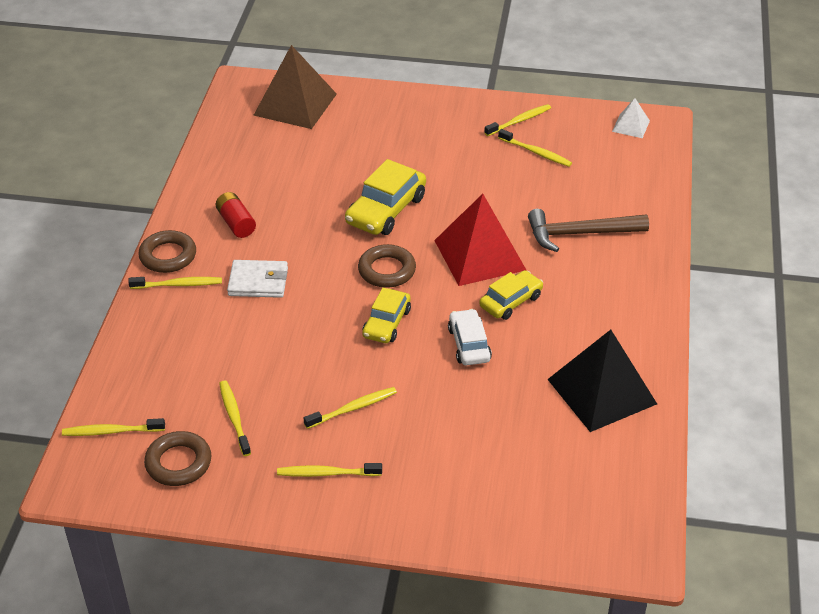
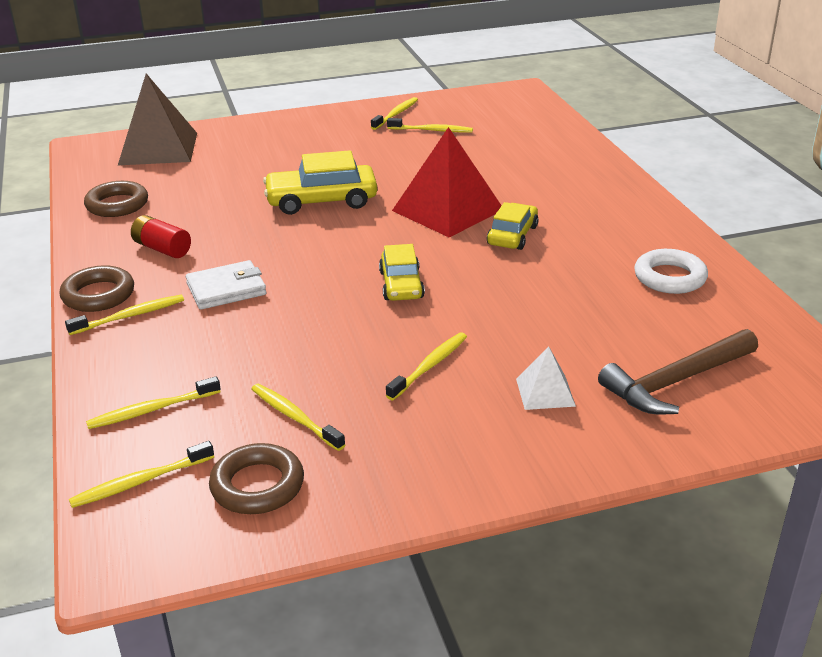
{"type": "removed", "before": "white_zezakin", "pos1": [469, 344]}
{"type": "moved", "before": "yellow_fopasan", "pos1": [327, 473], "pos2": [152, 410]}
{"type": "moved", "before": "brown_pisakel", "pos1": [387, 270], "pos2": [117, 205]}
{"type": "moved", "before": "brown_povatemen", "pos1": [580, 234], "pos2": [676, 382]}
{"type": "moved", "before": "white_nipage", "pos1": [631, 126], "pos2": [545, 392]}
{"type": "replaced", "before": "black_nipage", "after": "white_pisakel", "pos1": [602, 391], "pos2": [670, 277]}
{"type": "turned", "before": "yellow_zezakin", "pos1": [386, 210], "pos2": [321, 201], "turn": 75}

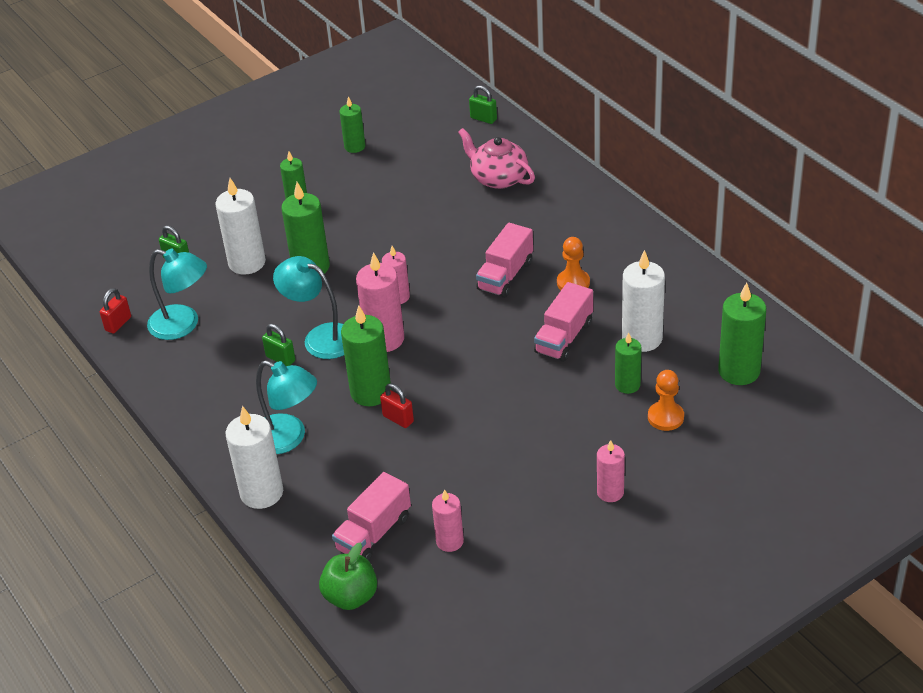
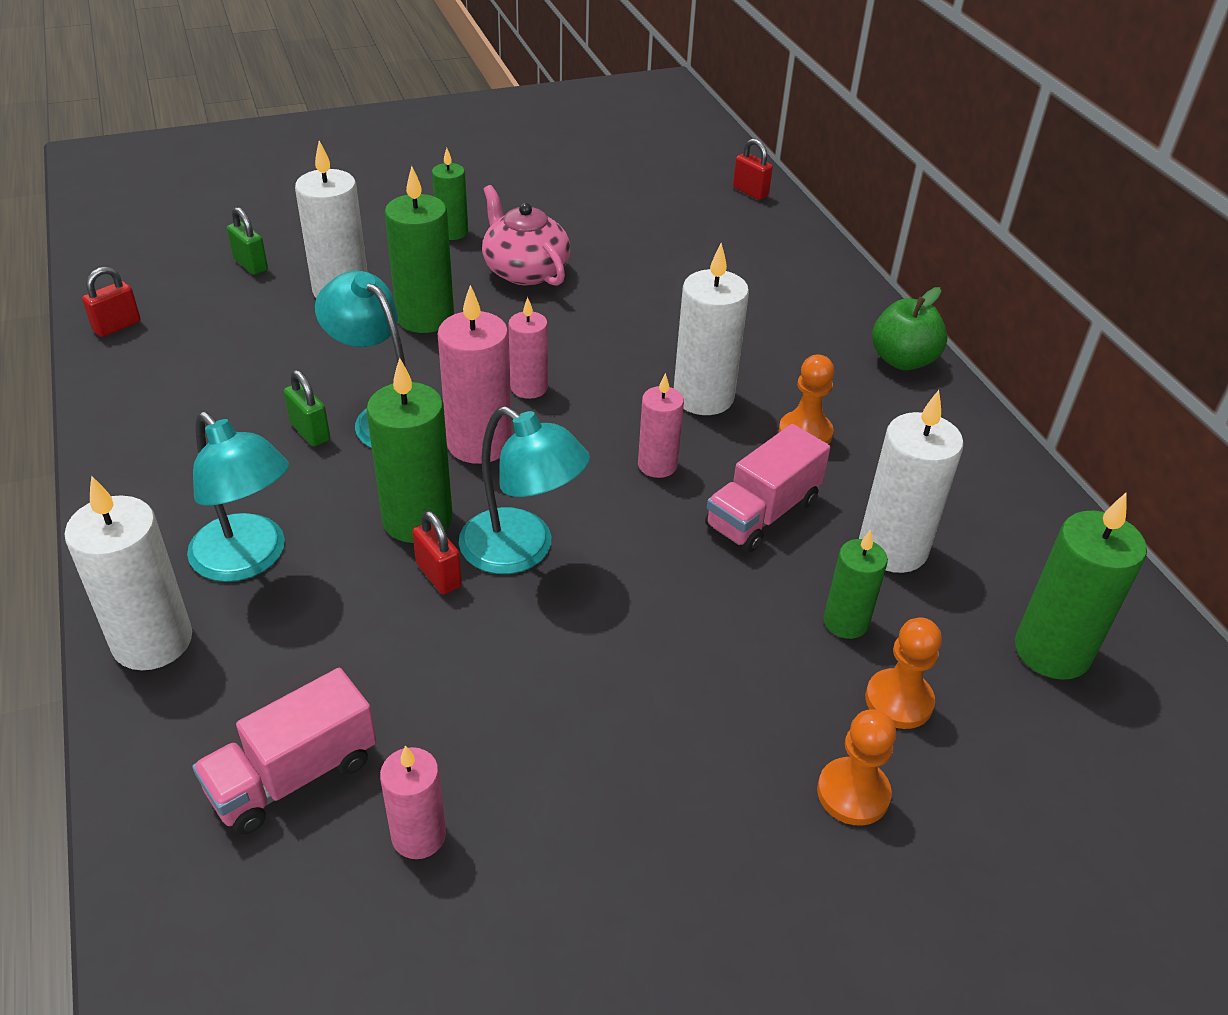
{"type": "removed", "before": "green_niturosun", "pos1": [354, 146]}
{"type": "added", "after": "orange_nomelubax", "pos2": [853, 793]}
{"type": "moved", "before": "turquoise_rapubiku", "pos1": [183, 325], "pos2": [521, 551]}
{"type": "moved", "before": "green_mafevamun", "pos1": [351, 596], "pos2": [902, 360]}
{"type": "moved", "before": "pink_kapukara", "pos1": [498, 178], "pos2": [525, 270]}
{"type": "moved", "before": "pink_niturosun", "pos1": [610, 492], "pos2": [657, 465]}
{"type": "replaced", "before": "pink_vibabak", "after": "white_niturosun", "pos1": [505, 275], "pos2": [703, 397]}
{"type": "recoloured", "before": "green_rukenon", "after": "red_rukenon", "pos1": [483, 118], "pos2": [750, 192]}

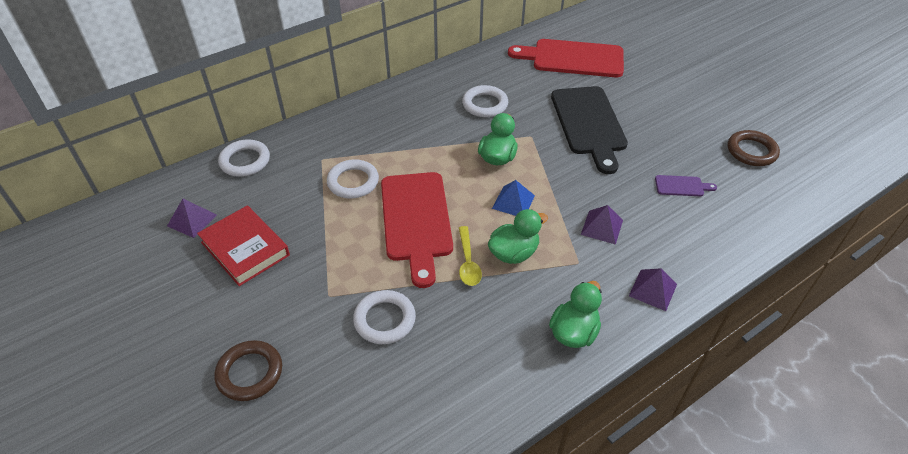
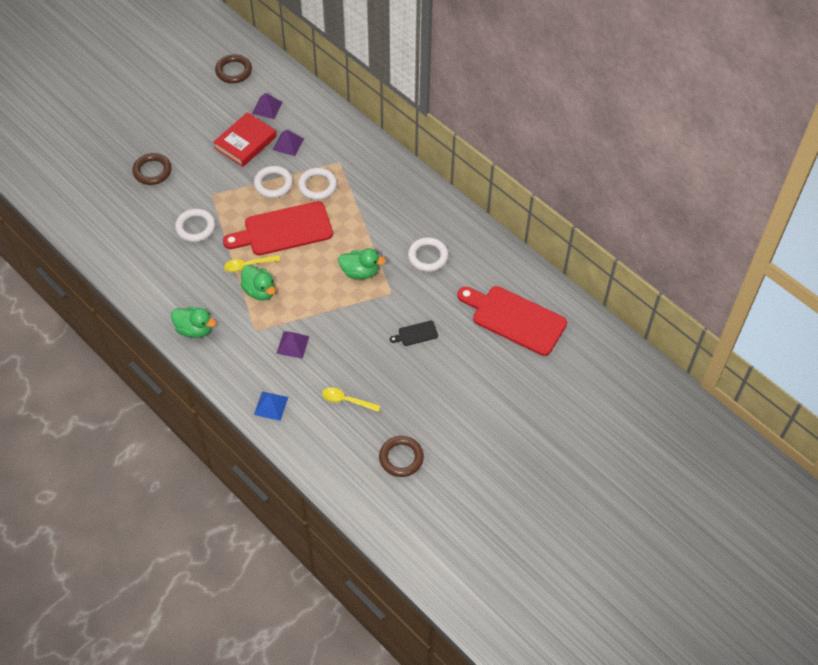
{"type": "added", "after": "brown_pisakel", "pos2": [233, 71]}
{"type": "moved", "before": "white_pisakel", "pos1": [245, 161], "pos2": [273, 184]}
{"type": "moved", "before": "blue_nipage", "pos1": [513, 202], "pos2": [271, 406]}
{"type": "moved", "before": "purple_nipage", "pos1": [653, 289], "pos2": [288, 144]}
{"type": "replaced", "before": "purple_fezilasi", "after": "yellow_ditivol", "pos1": [682, 186], "pos2": [346, 400]}
{"type": "turned", "before": "red_fezilasi", "pos1": [572, 58], "pos2": [515, 319], "turn": -60}
{"type": "resized", "before": "black_fezilasi", "pos1": [589, 124], "pos2": [416, 334], "scale": 0.42}

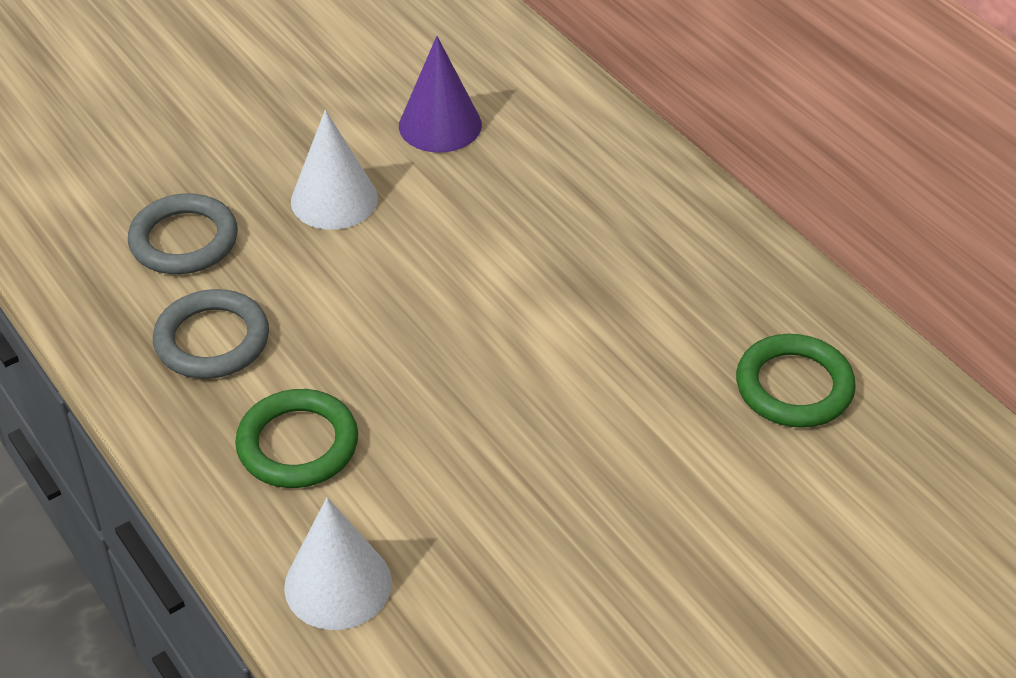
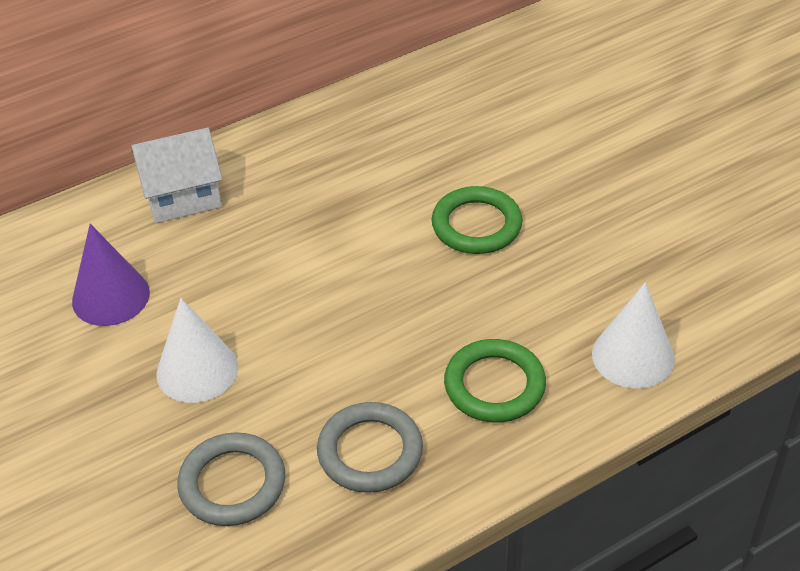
{"type": "added", "after": "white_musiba", "pos2": [182, 196]}
{"type": "moved", "before": "green_pisakel", "pos1": [794, 387], "pos2": [476, 225]}

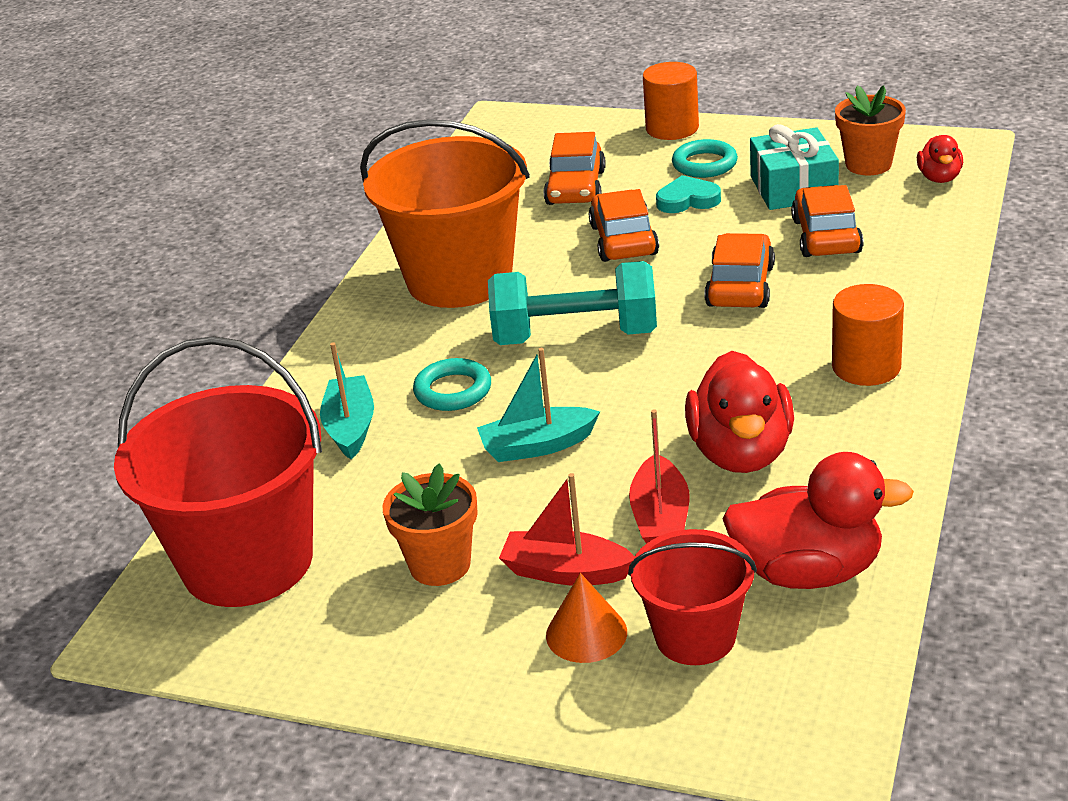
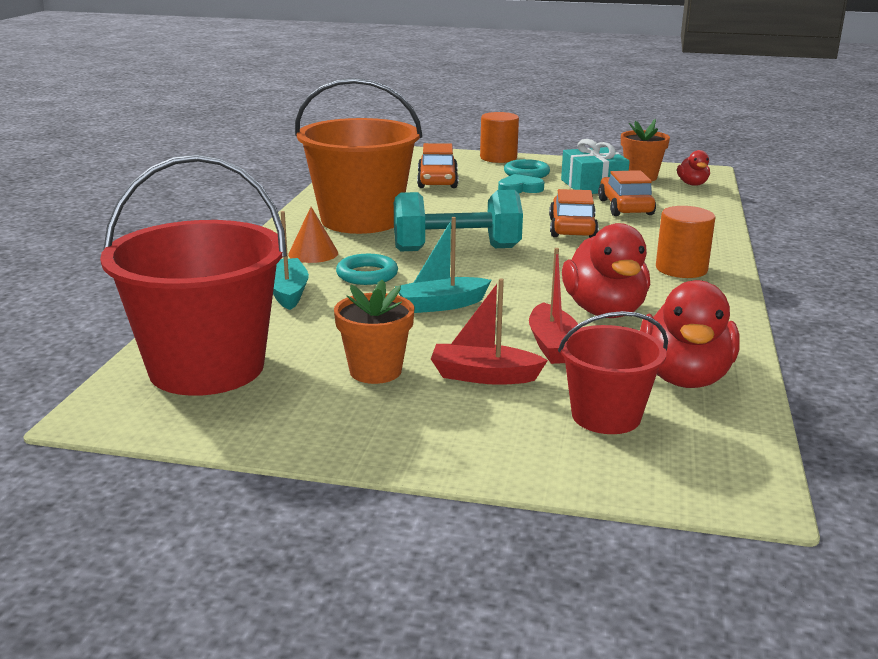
{"type": "removed", "before": "orange_zezakin", "pos1": [624, 240]}
{"type": "moved", "before": "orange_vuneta", "pos1": [586, 633], "pos2": [313, 253]}
{"type": "turned", "before": "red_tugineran", "pos1": [808, 572], "pos2": [684, 377], "turn": 105}

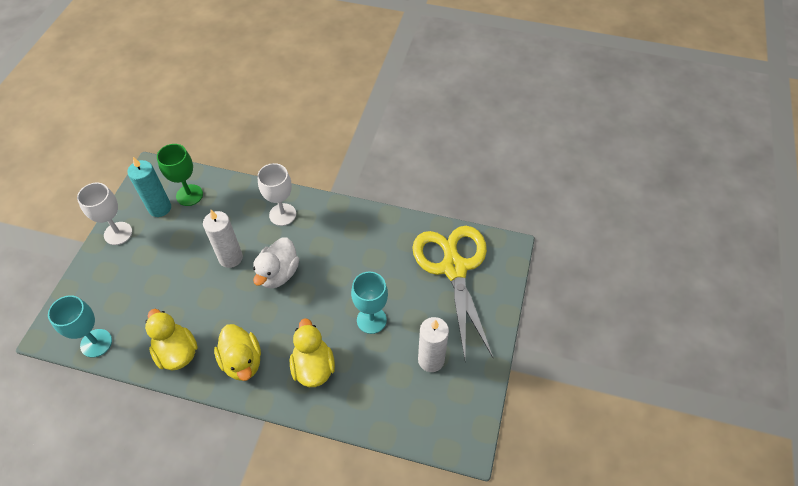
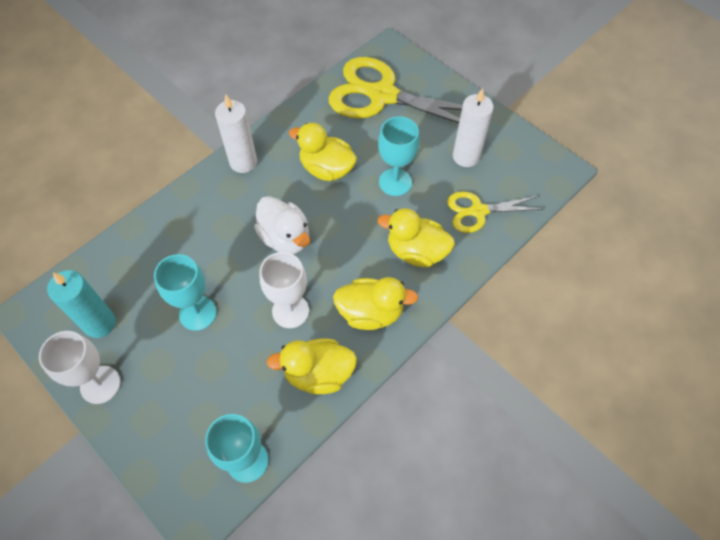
{"type": "removed", "before": "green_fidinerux", "pos1": [189, 195]}
{"type": "added", "after": "turquoise_fidinerux", "pos2": [198, 313]}
{"type": "added", "after": "yellow_tugineran", "pos2": [326, 169]}
{"type": "added", "after": "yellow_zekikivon", "pos2": [478, 211]}
{"type": "moved", "before": "white_niturosun", "pos1": [230, 258], "pos2": [243, 162]}
{"type": "moved", "before": "white_fidinerux", "pos1": [282, 214], "pos2": [290, 311]}

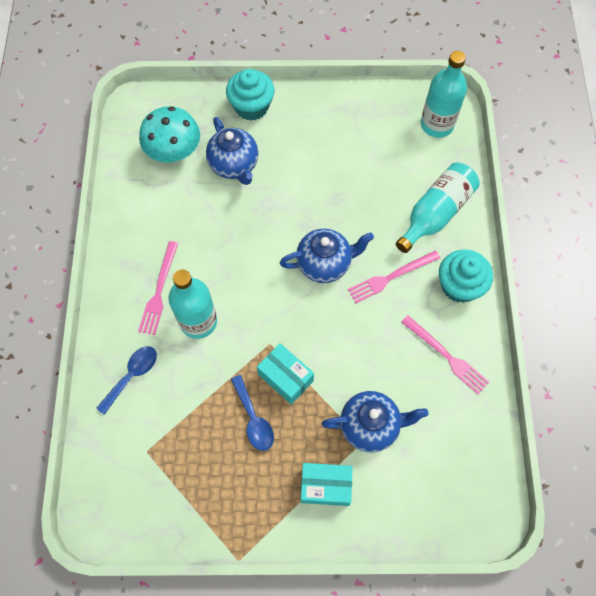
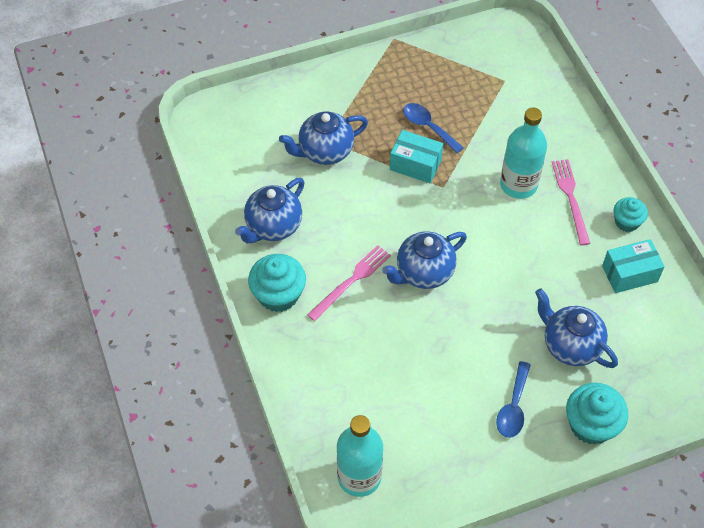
{"type": "removed", "before": "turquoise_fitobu", "pos1": [174, 152]}
{"type": "removed", "before": "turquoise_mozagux", "pos1": [435, 213]}
{"type": "added", "after": "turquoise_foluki", "pos2": [626, 222]}
{"type": "moved", "before": "blue_ditivol", "pos1": [132, 375], "pos2": [513, 407]}
{"type": "moved", "before": "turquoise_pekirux", "pos1": [325, 486], "pos2": [629, 274]}
{"type": "replaced", "before": "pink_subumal", "after": "blue_kapukara", "pos1": [446, 356], "pos2": [273, 226]}

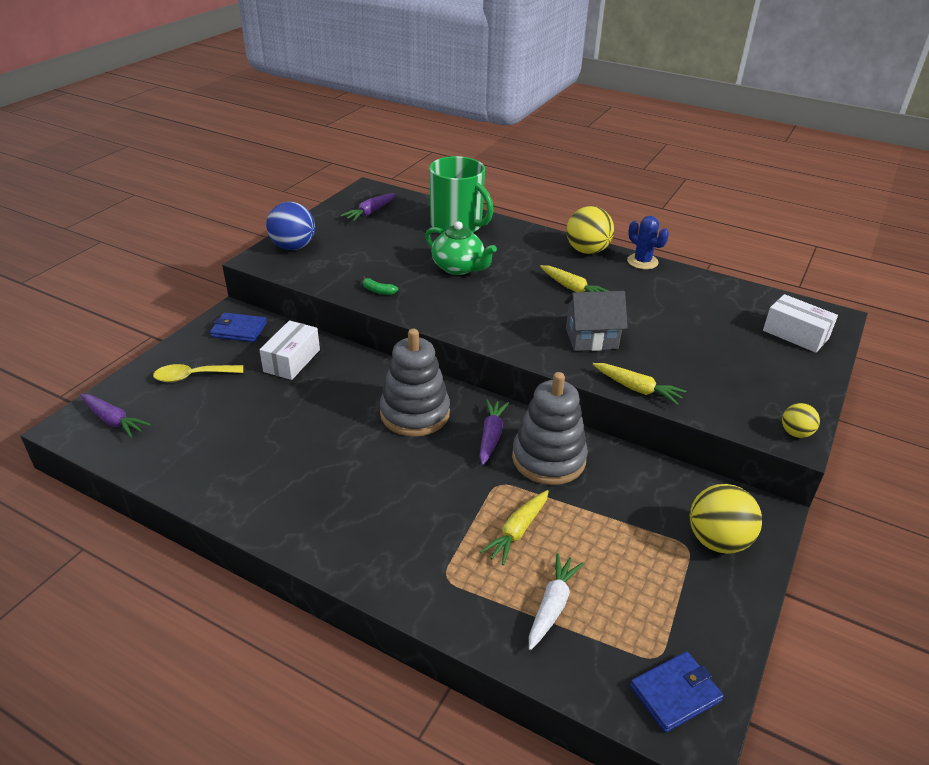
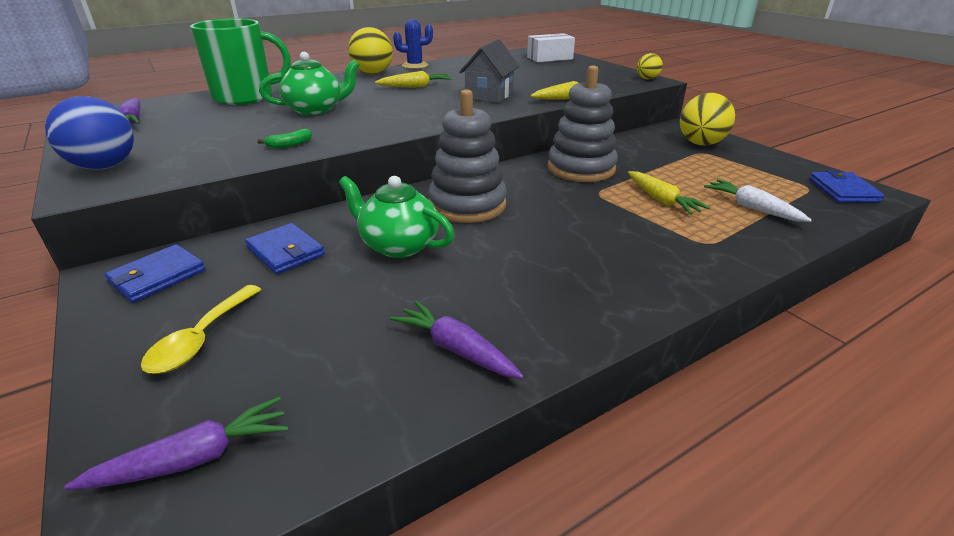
{"type": "added", "after": "green_kapukara", "pos2": [398, 245]}
{"type": "moved", "before": "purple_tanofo", "pos1": [491, 436], "pos2": [456, 349]}
{"type": "replaced", "before": "white_pekirux", "after": "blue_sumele", "pos1": [292, 360], "pos2": [286, 251]}

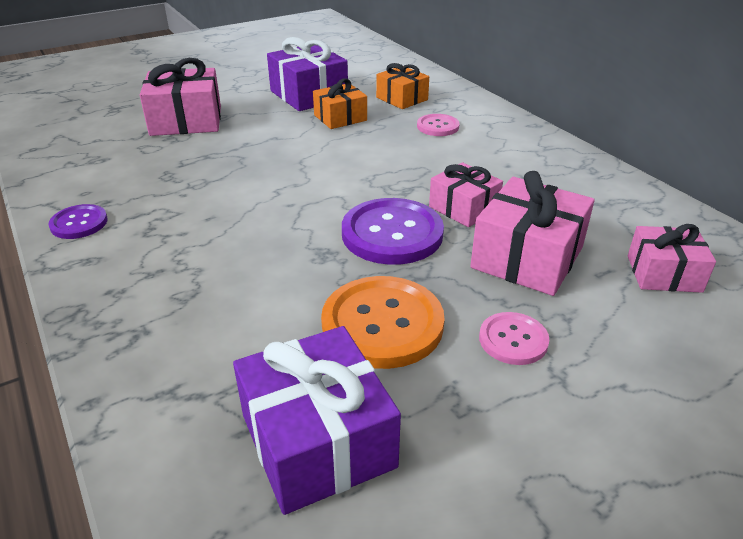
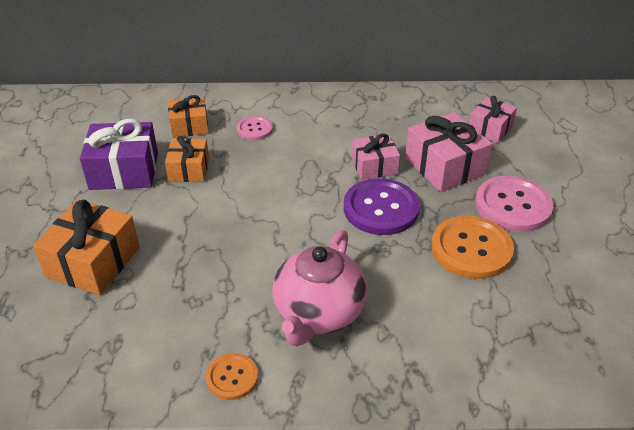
{"type": "removed", "before": "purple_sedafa", "pos1": [318, 440]}
{"type": "added", "after": "pink_kapukara", "pos2": [318, 313]}
{"type": "recoloured", "before": "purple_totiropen", "after": "orange_totiropen", "pos1": [79, 223], "pos2": [232, 377]}
{"type": "recoloured", "before": "pink_sedafa", "after": "orange_sedafa", "pos1": [186, 121], "pos2": [93, 262]}
{"type": "resized", "before": "pink_totiropen", "pos1": [513, 340], "pos2": [512, 206], "scale": 1.84}

